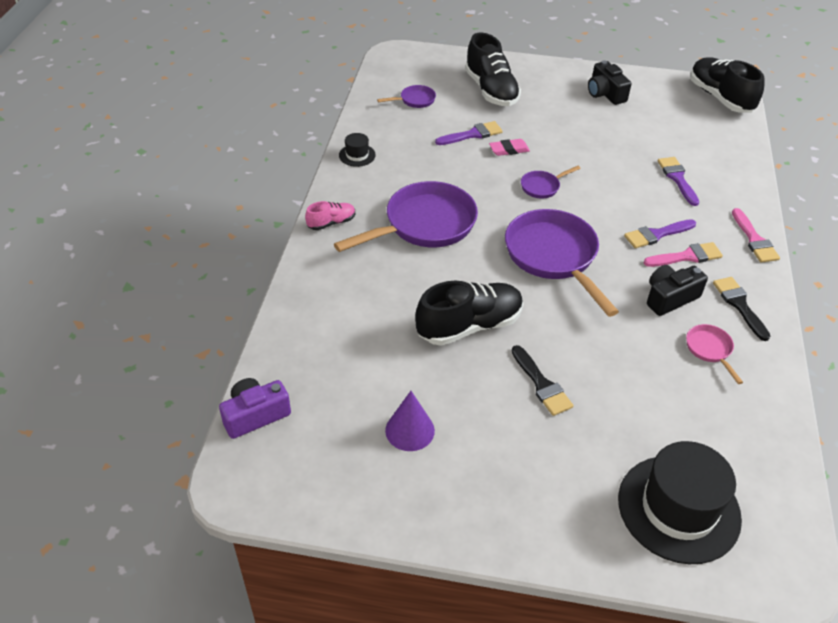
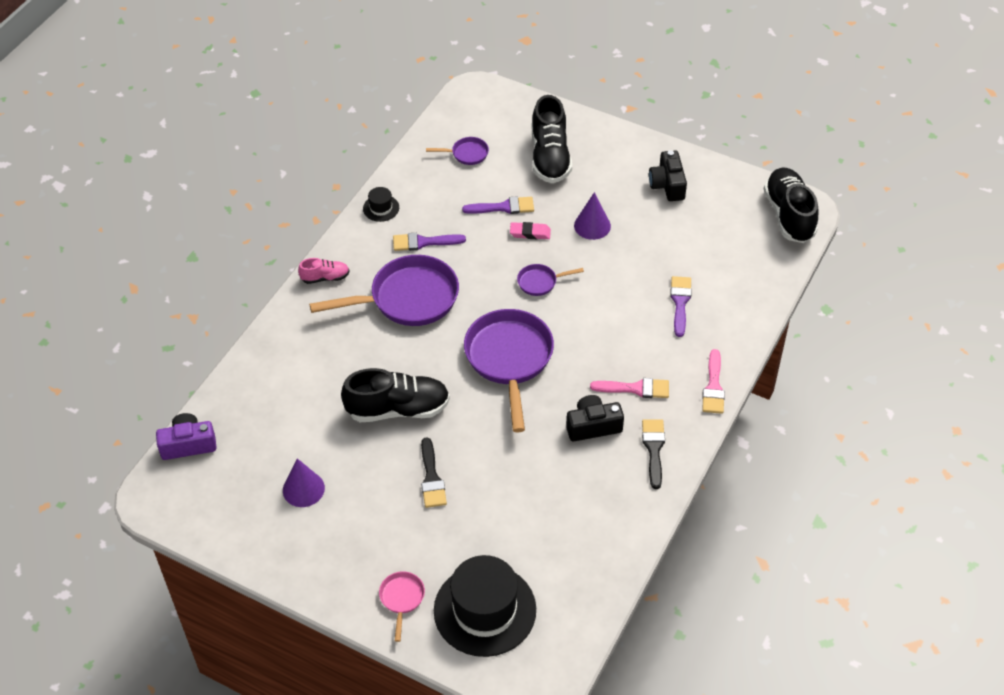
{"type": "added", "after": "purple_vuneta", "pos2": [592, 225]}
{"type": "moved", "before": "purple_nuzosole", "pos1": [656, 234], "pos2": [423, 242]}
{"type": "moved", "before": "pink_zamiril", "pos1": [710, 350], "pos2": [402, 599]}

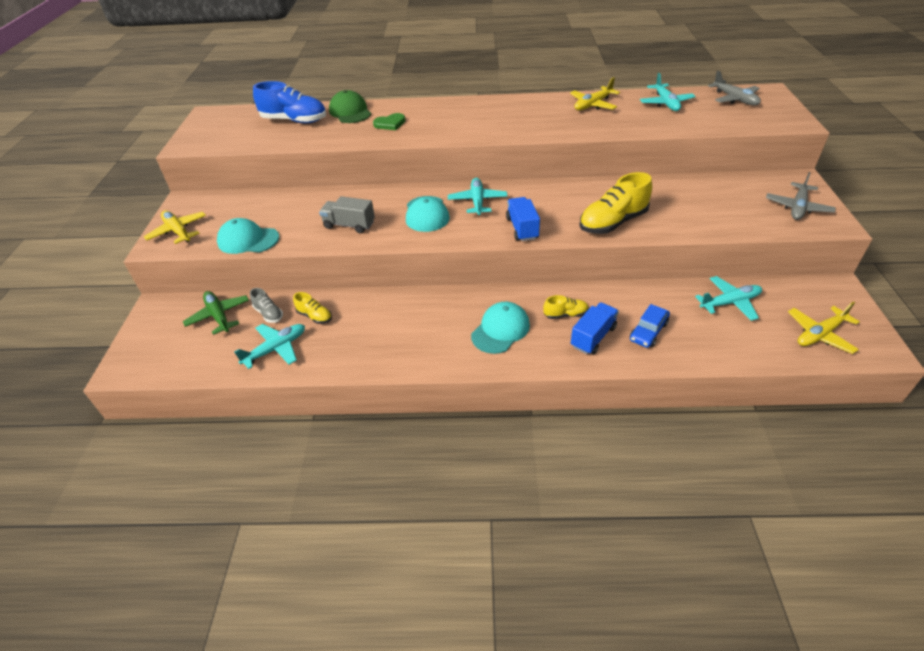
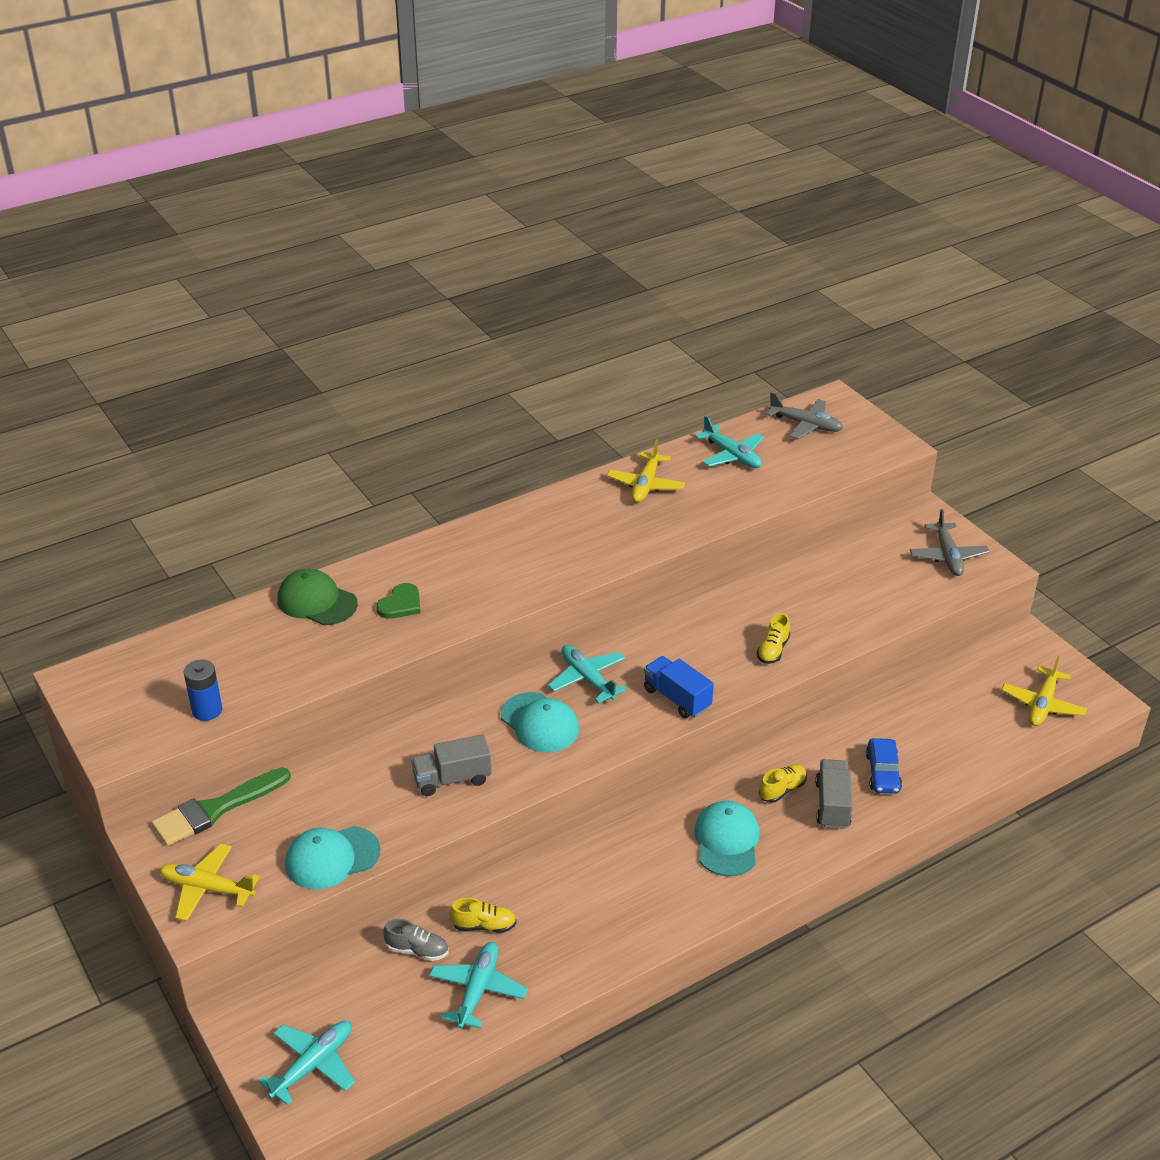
{"type": "removed", "before": "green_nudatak", "pos1": [219, 316]}
{"type": "removed", "before": "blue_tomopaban", "pos1": [294, 121]}
{"type": "added", "after": "green_nuzosole", "pos2": [216, 809]}
{"type": "added", "after": "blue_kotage", "pos2": [207, 710]}
{"type": "moved", "before": "turquoise_nudatak", "pos1": [730, 303], "pos2": [313, 1065]}
{"type": "recoloured", "before": "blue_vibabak", "after": "grey_vibabak", "pos1": [593, 337], "pos2": [832, 805]}
{"type": "resized", "before": "yellow_tomopaban", "pos1": [613, 222], "pos2": [773, 650], "scale": 0.51}

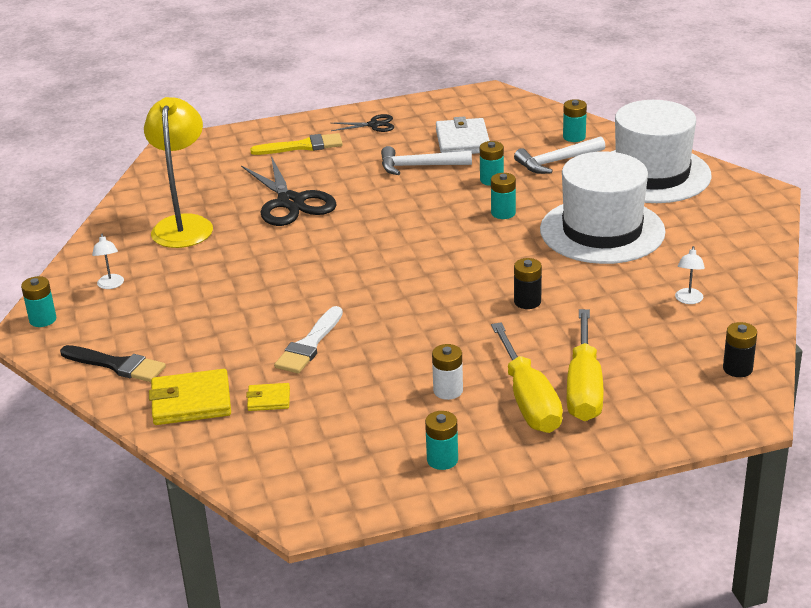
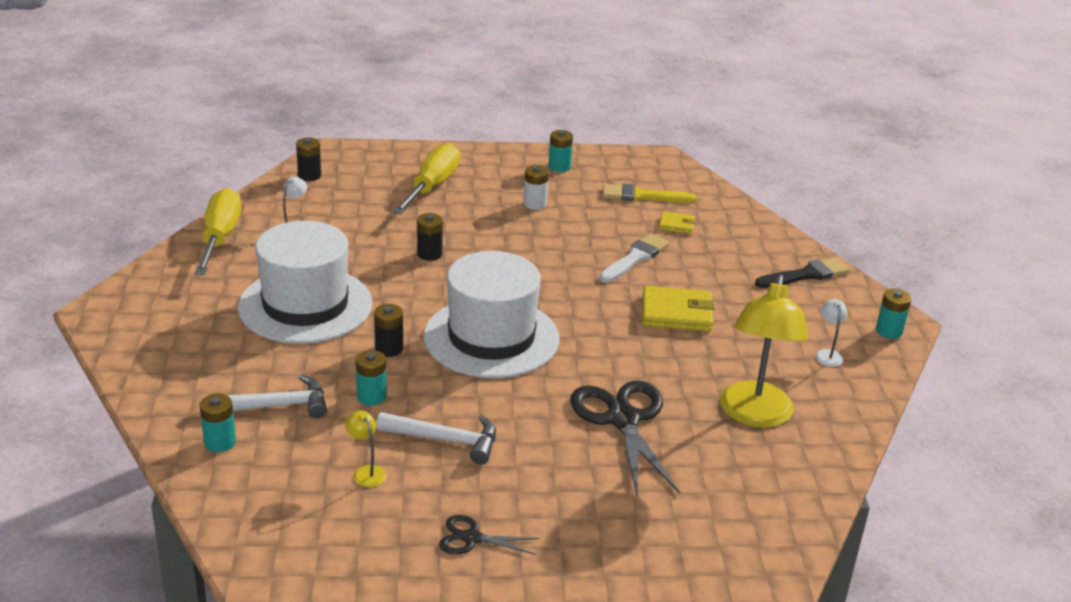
{"type": "moved", "before": "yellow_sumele", "pos1": [191, 402], "pos2": [676, 313]}
{"type": "moved", "before": "yellow_nuzosole", "pos1": [303, 146], "pos2": [642, 196]}
{"type": "moved", "before": "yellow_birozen", "pos1": [528, 400], "pos2": [220, 237]}
{"type": "moved", "before": "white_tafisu", "pos1": [651, 174], "pos2": [491, 337]}
{"type": "replaced", "before": "white_sumele", "after": "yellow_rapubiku", "pos1": [462, 141], "pos2": [366, 472]}
{"type": "recoloured", "before": "turquoise_kotage", "after": "black_kotage", "pos1": [503, 213], "pos2": [389, 348]}
{"type": "turned", "before": "black_nuzosole", "pos1": [117, 365], "pos2": [806, 275], "turn": 120}

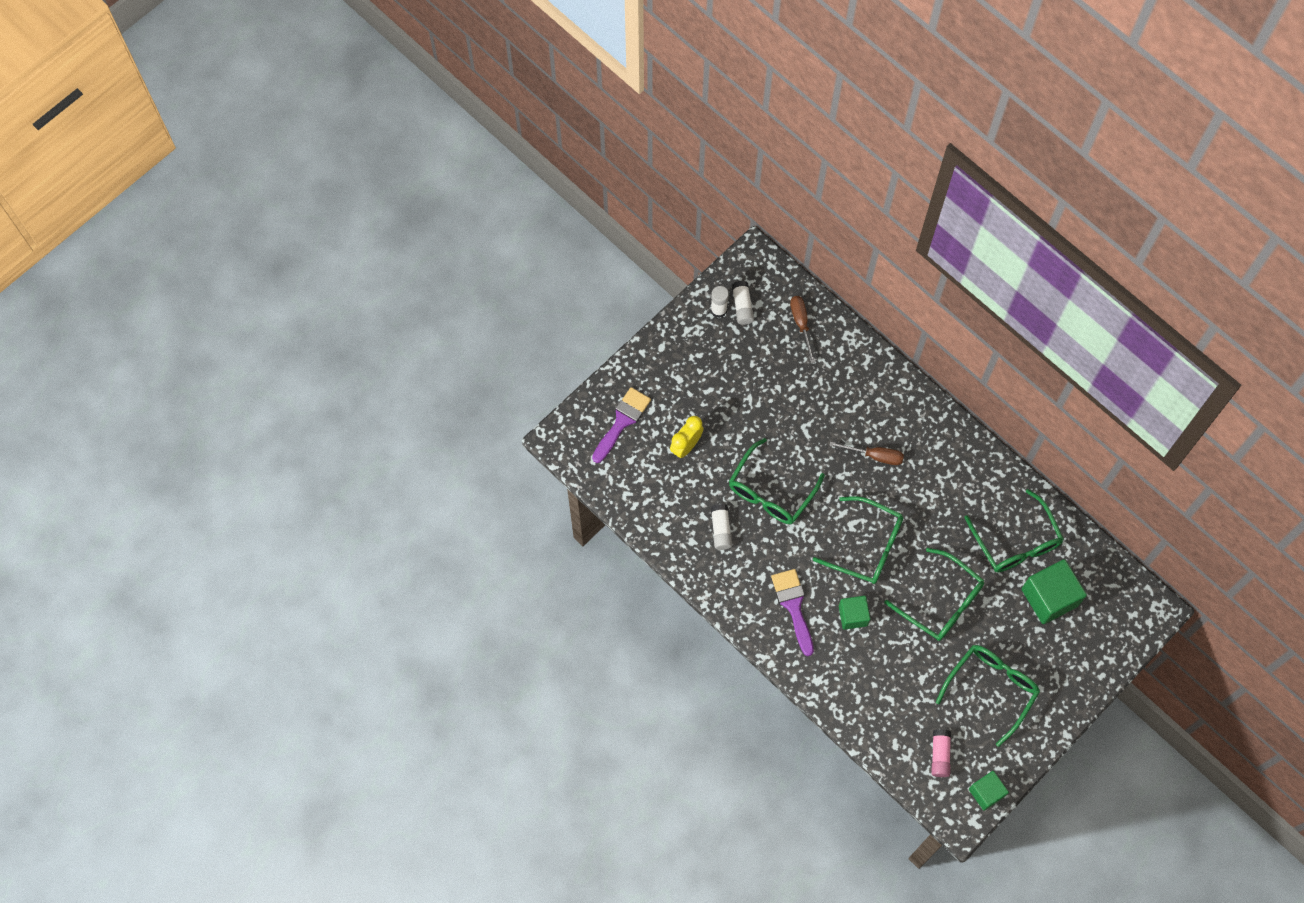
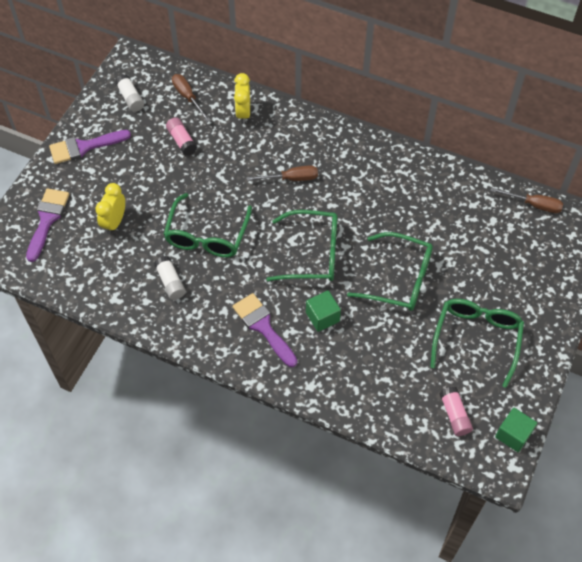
{"type": "removed", "before": "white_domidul", "pos1": [718, 310]}
{"type": "removed", "before": "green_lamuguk", "pos1": [1016, 542]}
{"type": "removed", "before": "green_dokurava", "pos1": [1049, 597]}
{"type": "added", "after": "purple_nuzosole", "pos2": [84, 147]}
{"type": "added", "after": "pink_domidul", "pos2": [182, 141]}
{"type": "added", "after": "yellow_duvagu", "pos2": [243, 113]}
{"type": "added", "after": "brown_birozen", "pos2": [534, 205]}

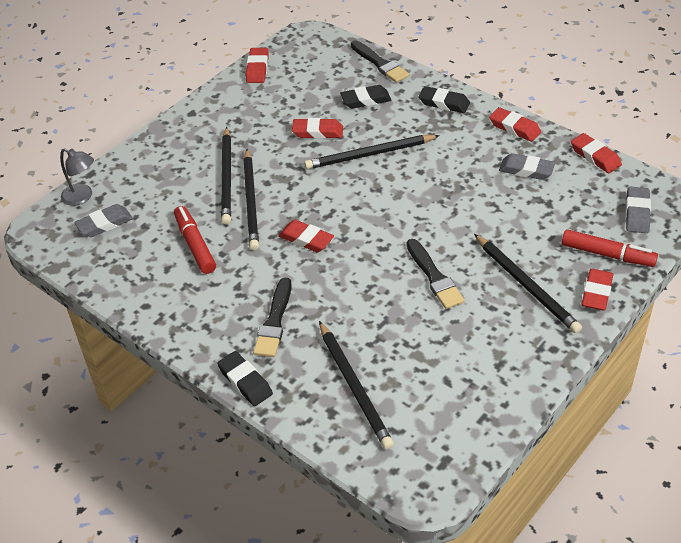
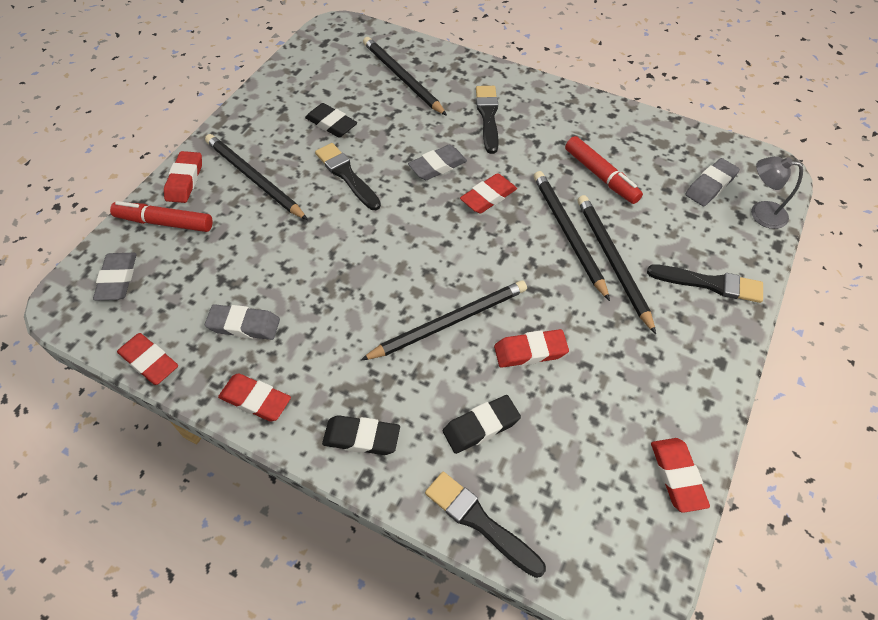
{"type": "added", "after": "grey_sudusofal", "pos2": [437, 166]}
{"type": "added", "after": "black_nuzosole", "pos2": [709, 283]}
{"type": "moved", "before": "black_sudusofal", "pos1": [245, 382], "pos2": [331, 124]}
{"type": "turned", "before": "red_sudusofal", "pos1": [306, 239], "pos2": [488, 197], "turn": -60}

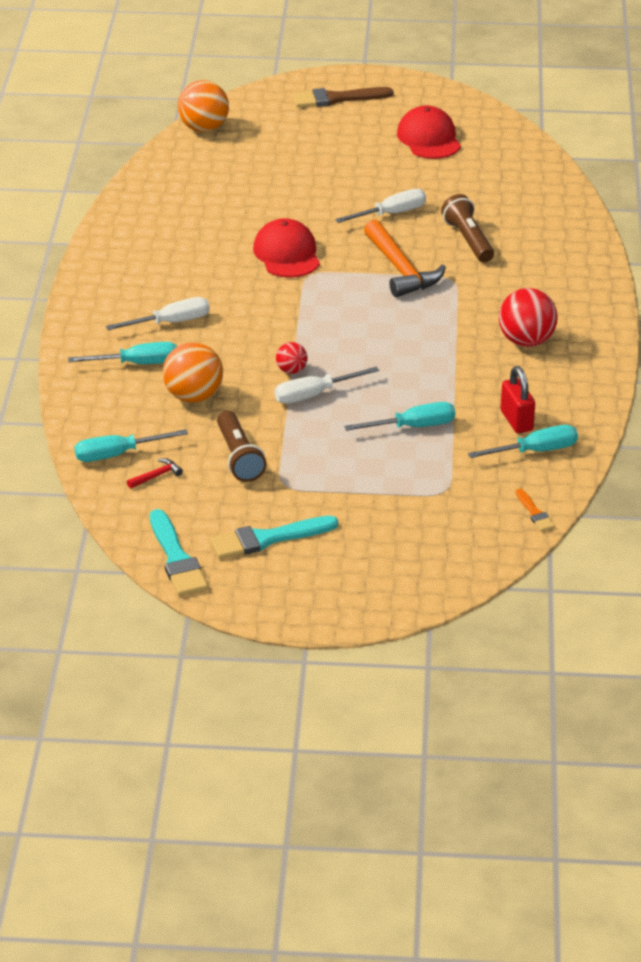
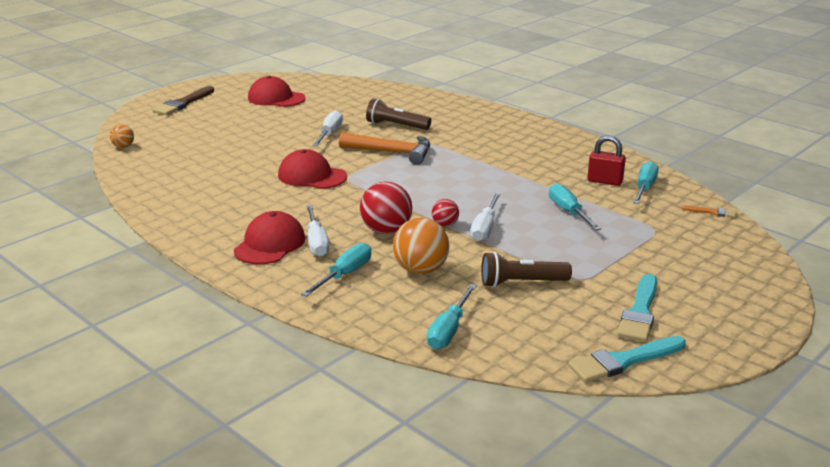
{"type": "removed", "before": "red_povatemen", "pos1": [156, 476]}
{"type": "added", "after": "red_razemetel", "pos2": [270, 244]}
{"type": "moved", "before": "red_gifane", "pos1": [526, 341], "pos2": [386, 231]}
{"type": "turned", "before": "white_birozen", "pos1": [171, 322], "pos2": [317, 242], "turn": 150}
{"type": "turned", "before": "turquoise_nuzosole", "pos1": [176, 558], "pos2": [623, 361], "turn": 135}
{"type": "turned", "before": "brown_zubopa", "pos1": [239, 457], "pos2": [521, 283], "turn": 150}
{"type": "turned", "before": "turquoise_birozen", "pos1": [413, 426], "pos2": [568, 212], "turn": -45}
{"type": "resized", "before": "orange_gifane", "pos1": [204, 128], "pos2": [123, 146], "scale": 0.53}

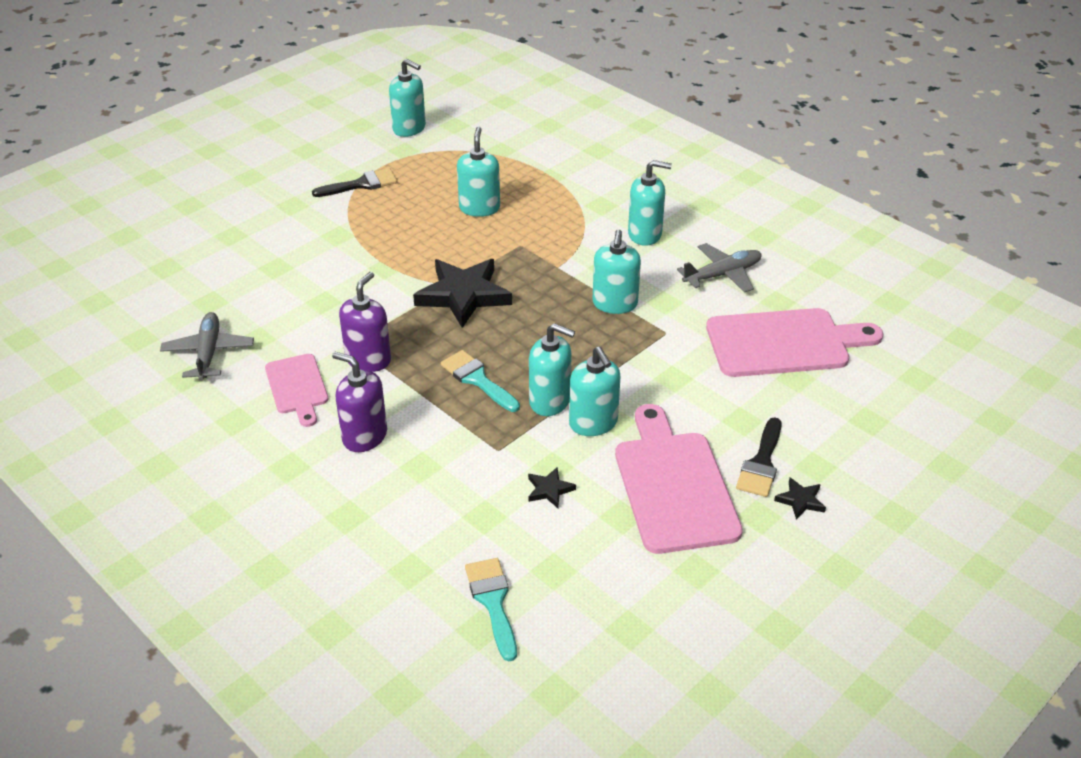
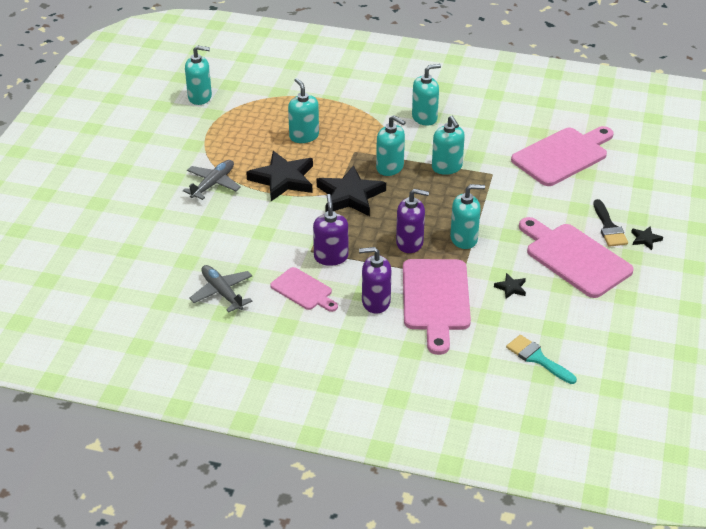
{"type": "removed", "before": "black_nuzosole", "pos1": [361, 184]}
{"type": "added", "after": "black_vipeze", "pos2": [283, 179]}
{"type": "added", "after": "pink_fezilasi", "pos2": [435, 299]}
{"type": "moved", "before": "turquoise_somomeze", "pos1": [593, 423], "pos2": [390, 168]}
{"type": "moved", "before": "grey_nudatak", "pos1": [722, 275], "pos2": [213, 184]}
{"type": "replaced", "before": "turquoise_nuzosole", "after": "purple_somomeze", "pos1": [477, 380], "pos2": [409, 243]}

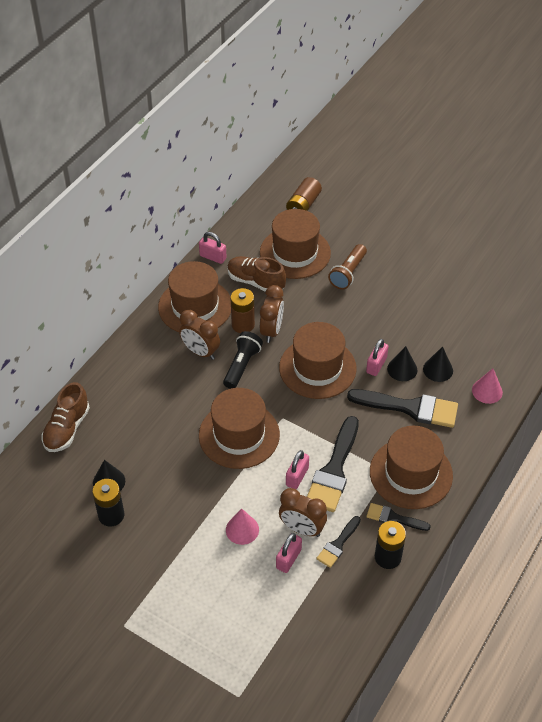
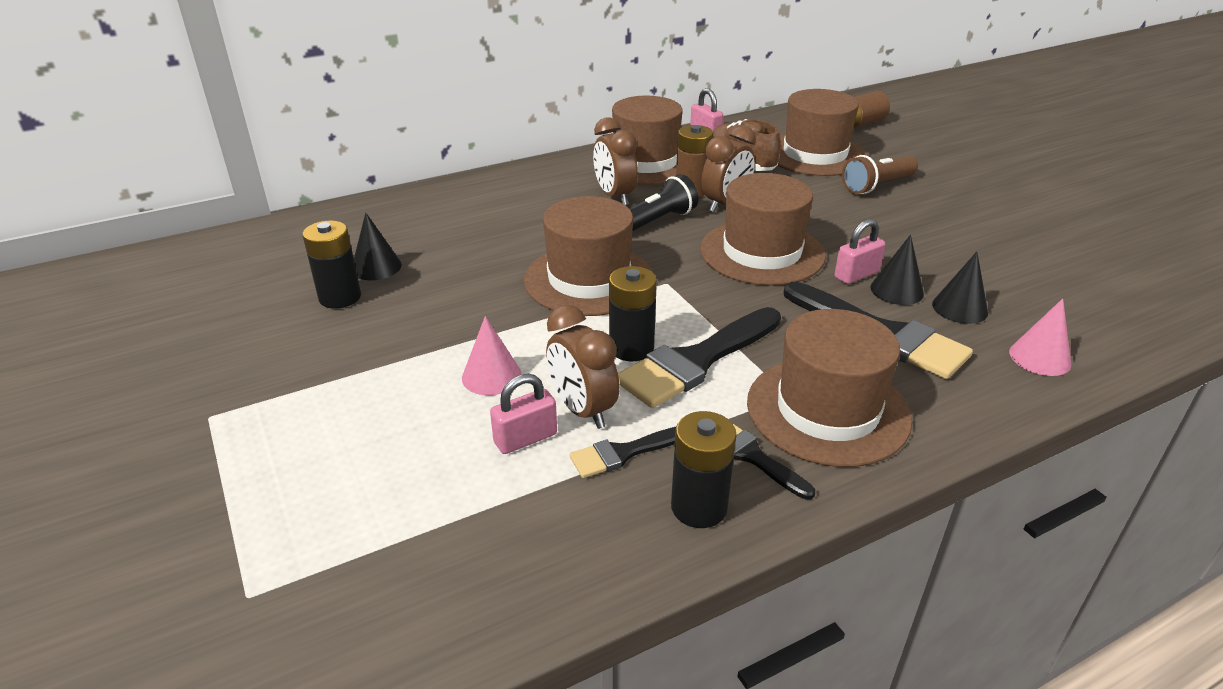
{"type": "removed", "before": "brown_tomopaban", "pos1": [67, 429]}
{"type": "replaced", "before": "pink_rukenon", "after": "black_kotage", "pos1": [297, 476], "pos2": [631, 348]}

